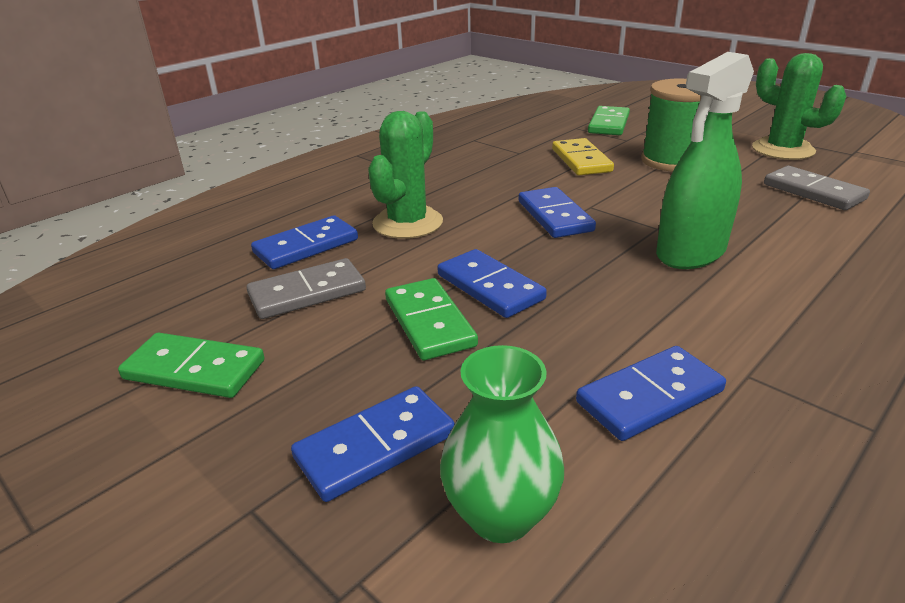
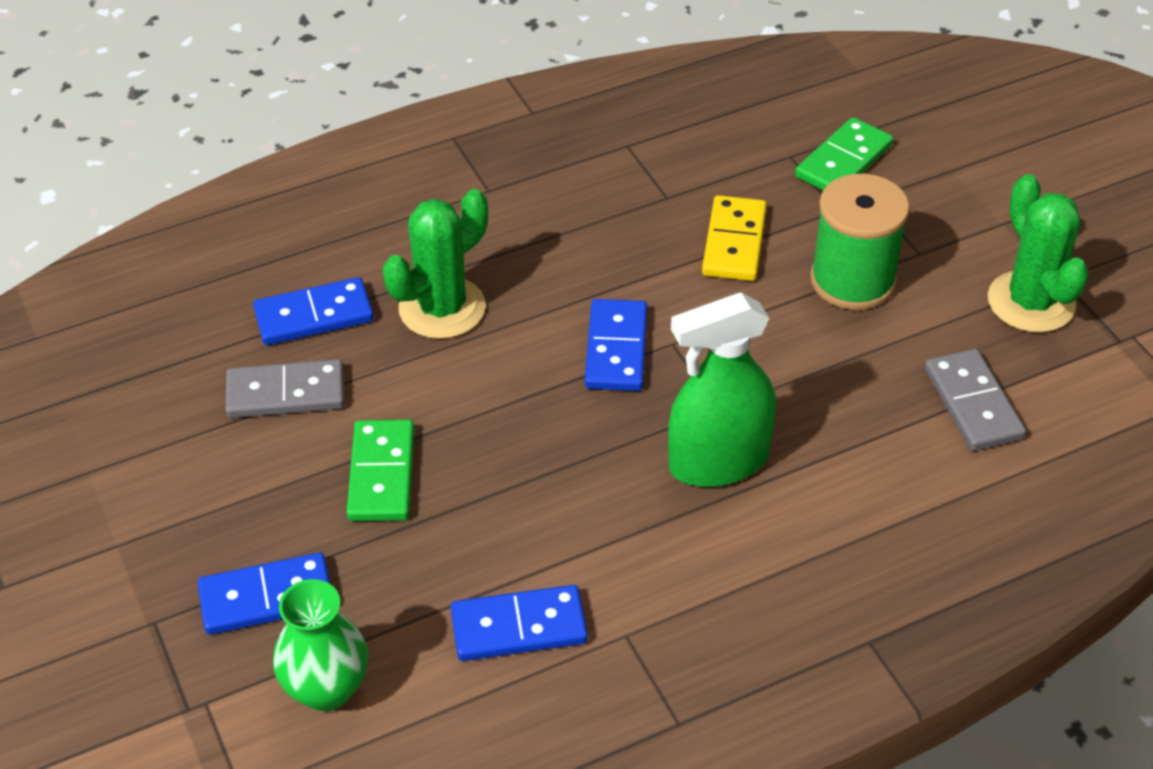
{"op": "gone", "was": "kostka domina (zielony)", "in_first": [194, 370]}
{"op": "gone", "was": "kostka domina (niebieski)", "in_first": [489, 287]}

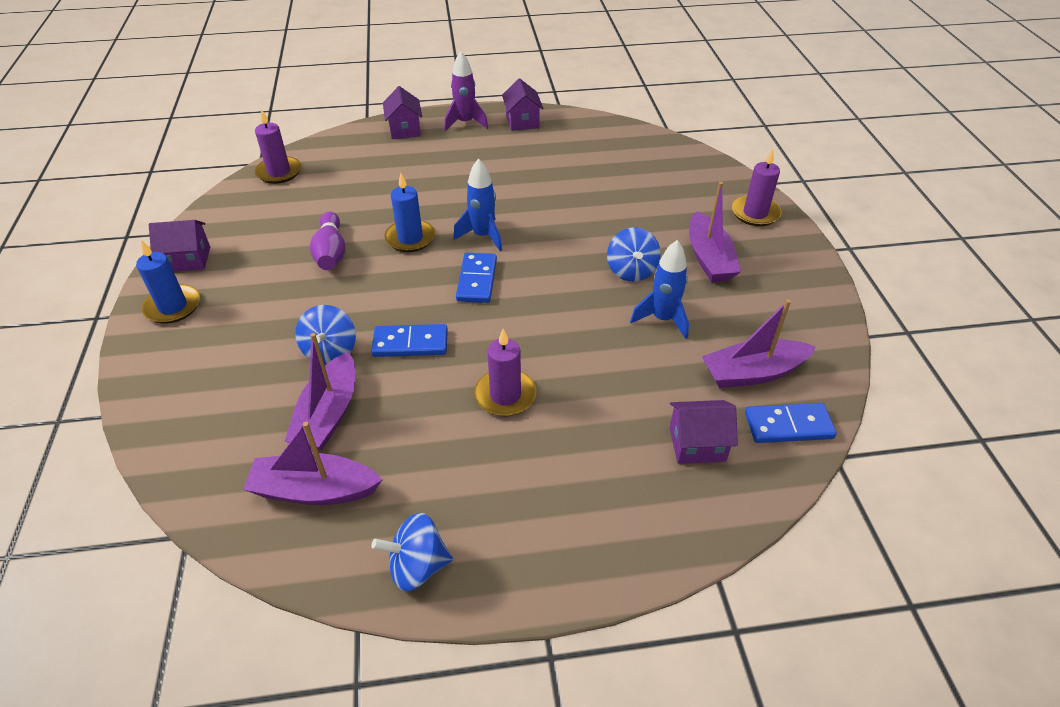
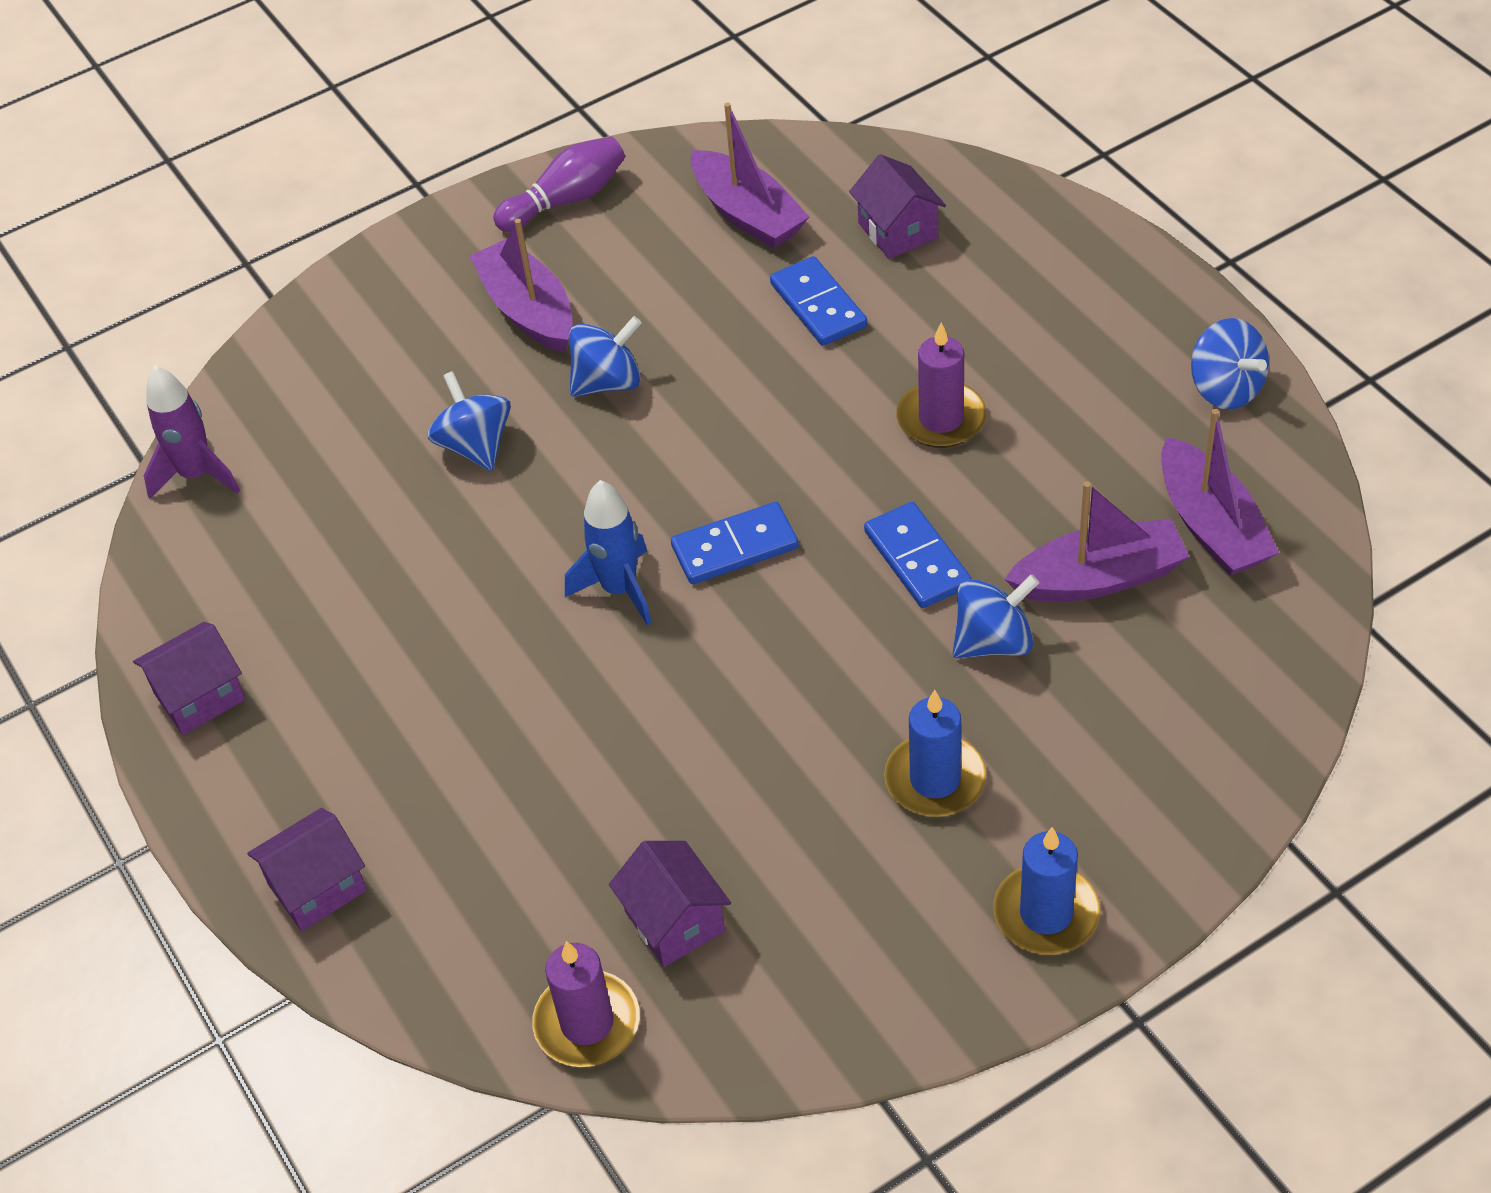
{"op": "shifted", "was": "rakieta (fioletowy)", "in_first": [465, 123], "in_second": [197, 475]}
{"op": "new", "now": "bączek (niebieski)", "in_second": [475, 446]}
{"op": "rotated", "was": "łódka (fioletowy)", "in_first": [709, 258], "in_second": [528, 310], "clockwise": -90}
{"op": "shifted", "was": "kręgiel (fioletowy)", "in_first": [331, 252], "in_second": [566, 200]}
{"op": "shifted", "was": "domek (fioletowy)", "in_first": [188, 259], "in_second": [674, 921]}
{"op": "shifted", "was": "kostka domina (niebieski)", "in_first": [788, 426], "in_second": [818, 305]}
{"op": "shifted", "was": "świeca (niebieski)", "in_first": [410, 238], "in_second": [935, 779]}
{"op": "gone", "was": "rakieta (niebieski)", "in_first": [662, 319]}
{"op": "gone", "was": "świeca (fioletowy)", "in_first": [755, 213]}

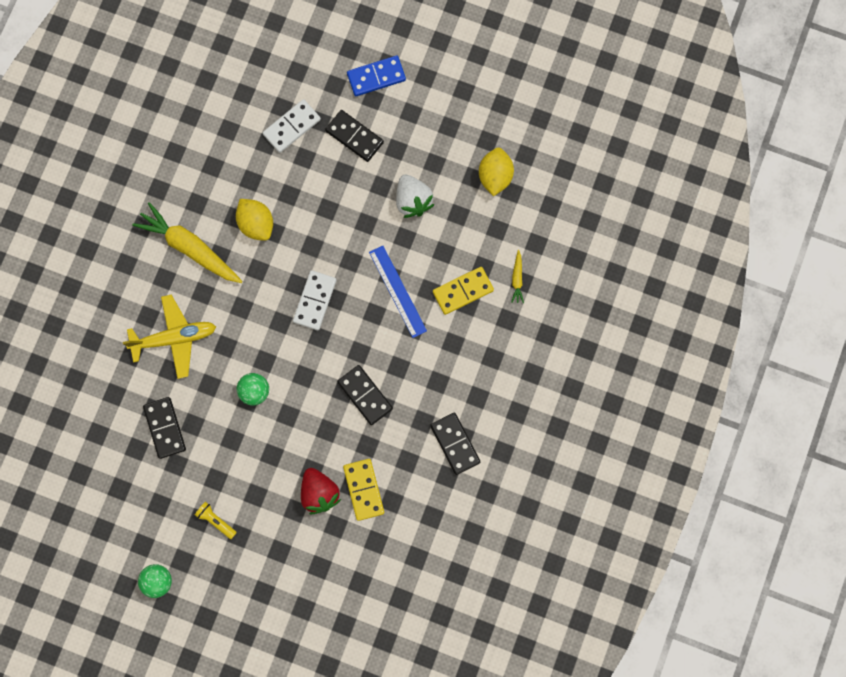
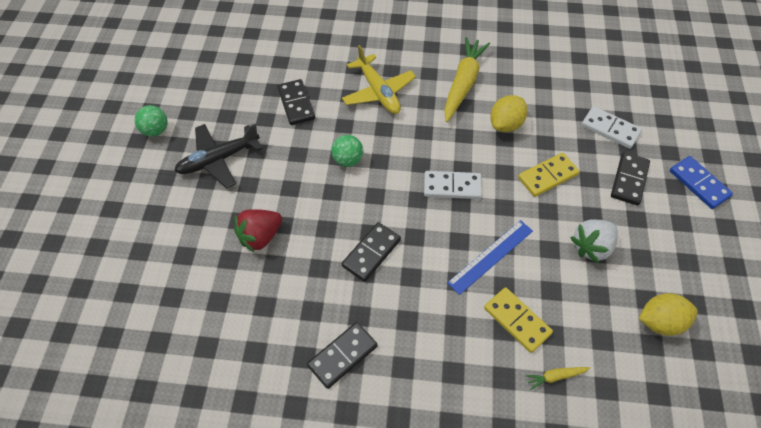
{"op": "swapped", "was": "latarka (żółty)", "now": "samolot (czarny)", "in_first": [216, 521], "in_second": [218, 159]}
{"op": "rotated", "was": "kostka domina (czarny)", "in_first": [164, 428], "in_second": [296, 104], "clockwise": -75}
{"op": "shifted", "was": "kostka domina (żółty)", "in_first": [363, 490], "in_second": [547, 176]}

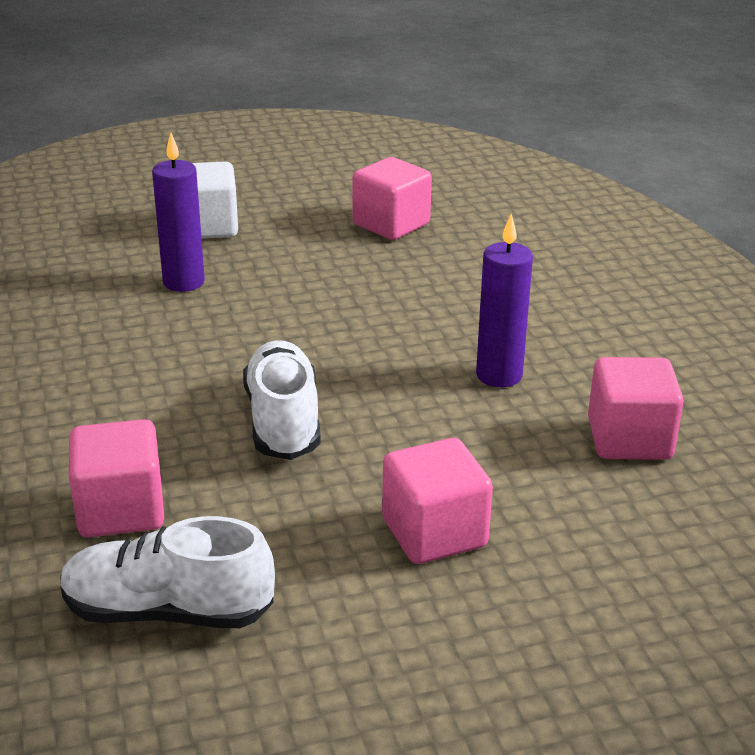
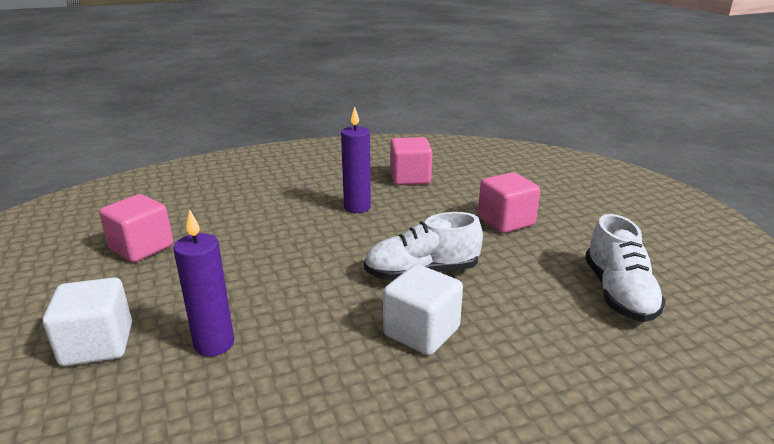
{"op": "new", "now": "sześcian (biały)", "in_second": [421, 332]}
{"op": "gone", "was": "sześcian (różowy)", "in_first": [121, 510]}

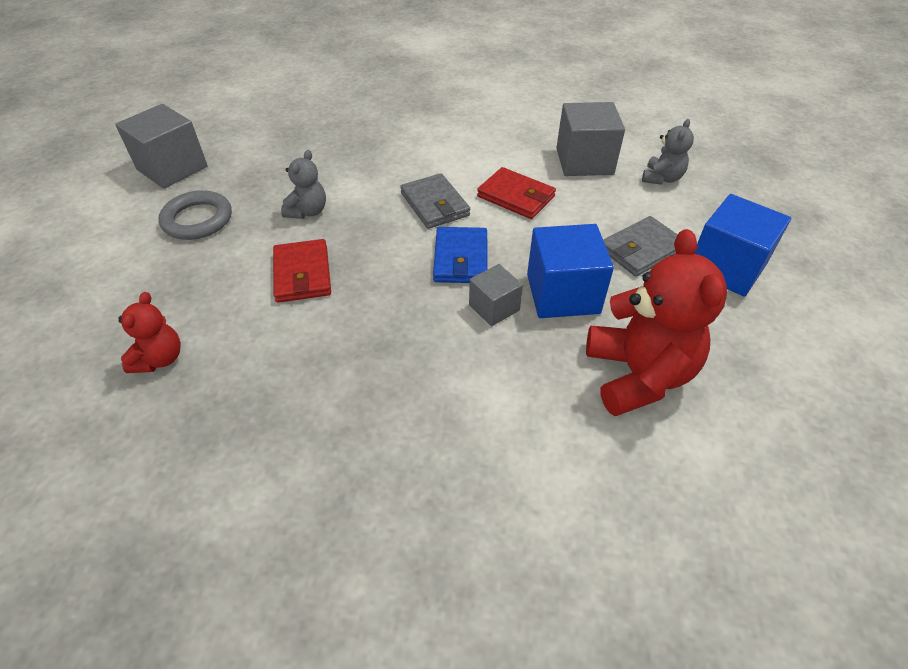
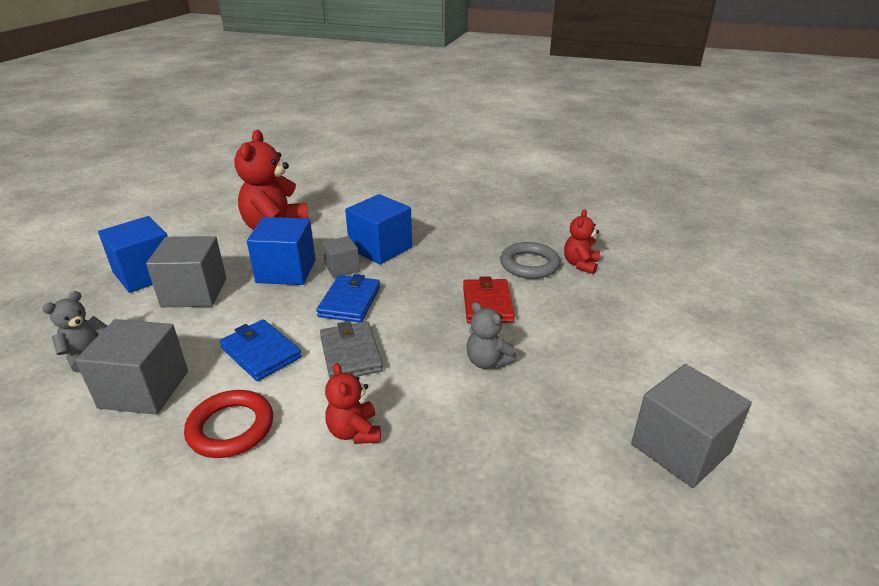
{"op": "swapped", "was": "portfel (szary)", "now": "sześcian (szary)", "in_first": [641, 249], "in_second": [194, 292]}
{"op": "new", "now": "pierścień (czerwony)", "in_second": [231, 428]}
{"op": "repainted", "was": "portfel (czerwony)", "now": "portfel (niebieski)", "in_first": [516, 196], "in_second": [261, 353]}
{"op": "new", "now": "miś (czerwony)", "in_second": [354, 432]}
{"op": "new", "now": "sześcian (niebieski)", "in_second": [380, 248]}
{"op": "rotated", "was": "miś (szary)", "in_first": [308, 211], "in_second": [487, 361], "clockwise": -75}
{"op": "shifted", "was": "pierścień (szary)", "in_first": [197, 220], "in_second": [529, 264]}

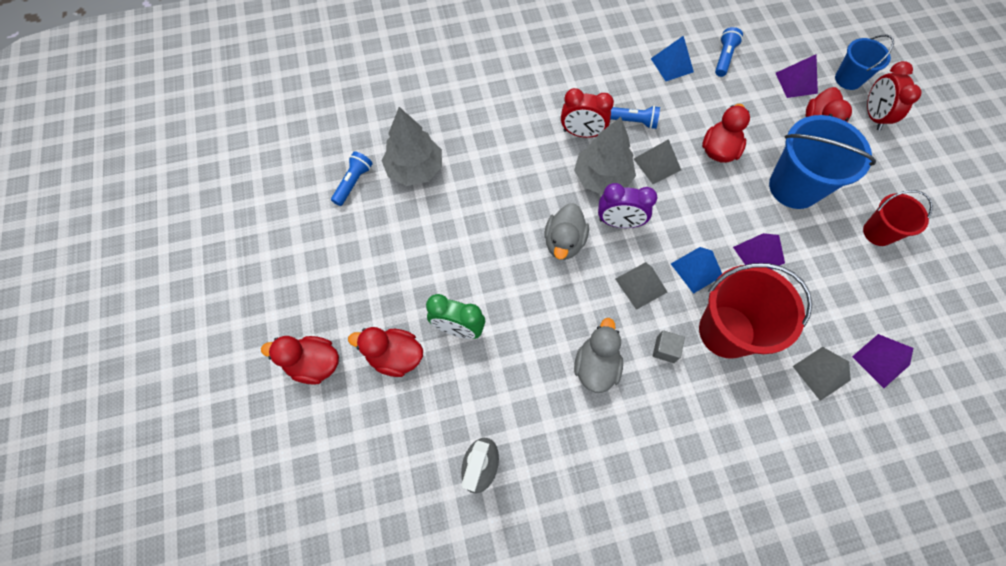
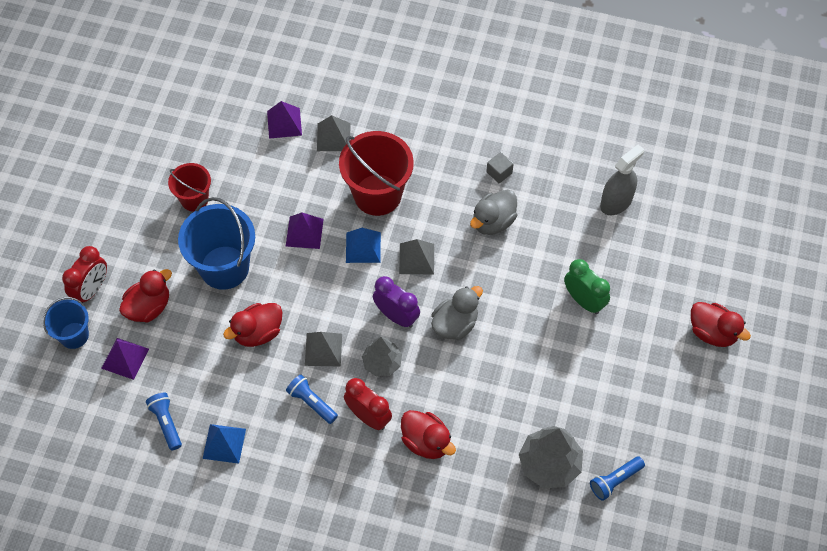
{"op": "rotated", "was": "latarka (niebieski)", "in_first": [724, 58], "in_second": [166, 423], "clockwise": 105}
{"op": "scaled", "was": "drzewko (szary)", "in_first": [602, 178], "in_second": [382, 362], "ratio": 0.65}
{"op": "shifted", "was": "kaczka (czerwony)", "in_first": [395, 356], "in_second": [426, 442]}
{"op": "shifted", "was": "sześcian (szary)", "in_first": [665, 350], "in_second": [499, 172]}

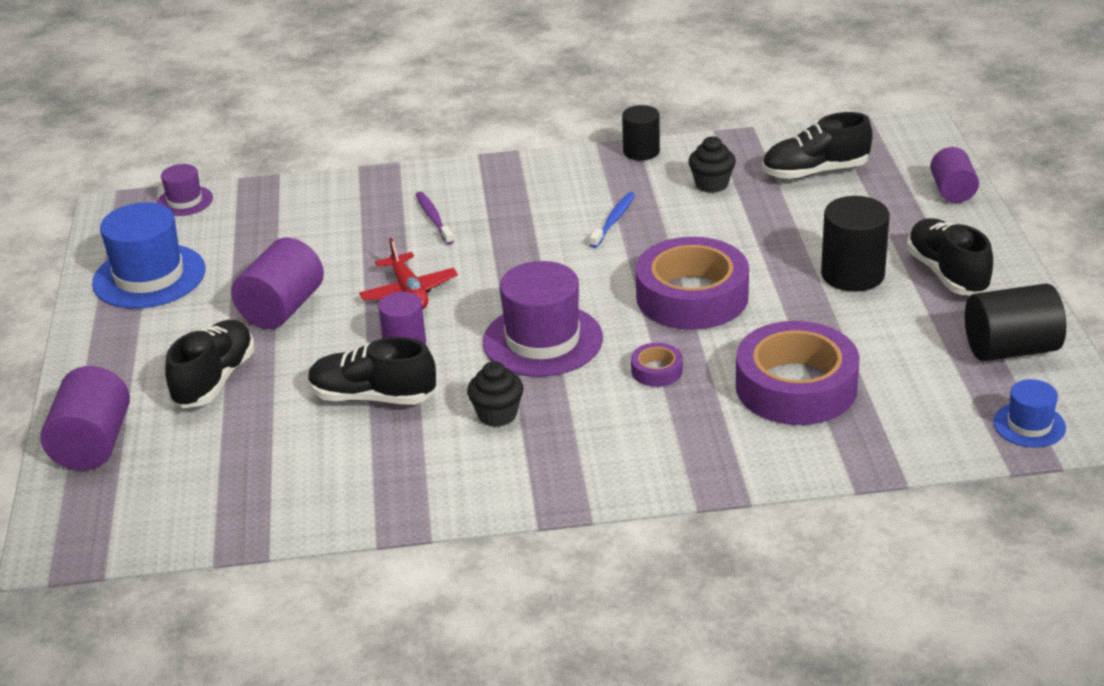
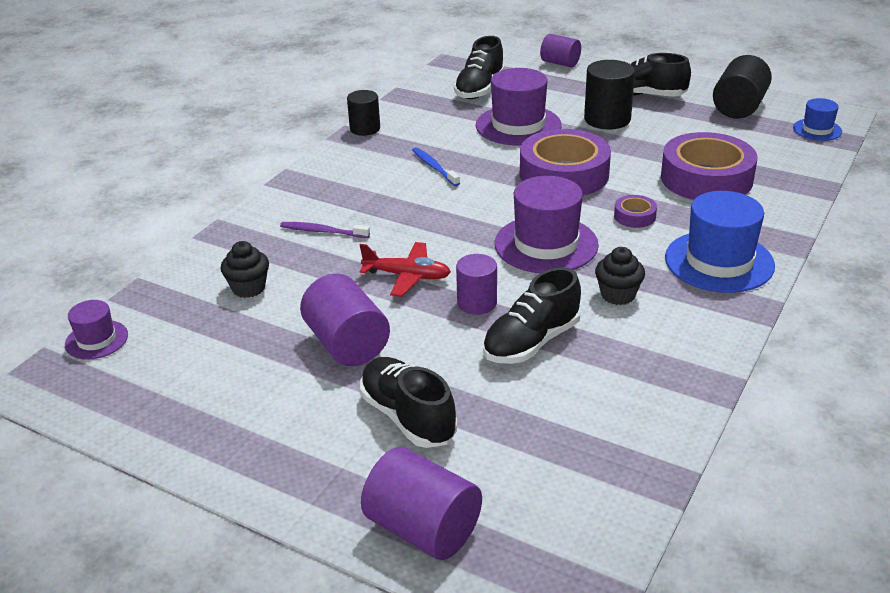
{"op": "shifted", "was": "muffinka (czarny)", "in_first": [711, 184], "in_second": [248, 288]}
{"op": "new", "now": "kapelusz (fioletowy)", "in_second": [518, 125]}
{"op": "shifted", "was": "kapelusz (niebieski)", "in_first": [149, 276], "in_second": [719, 261]}

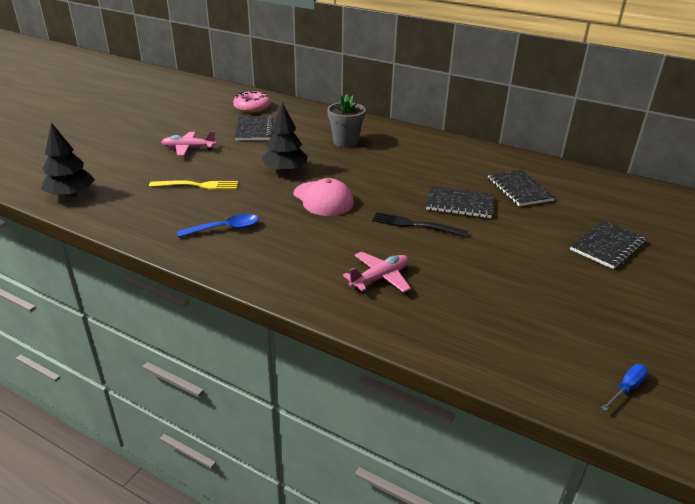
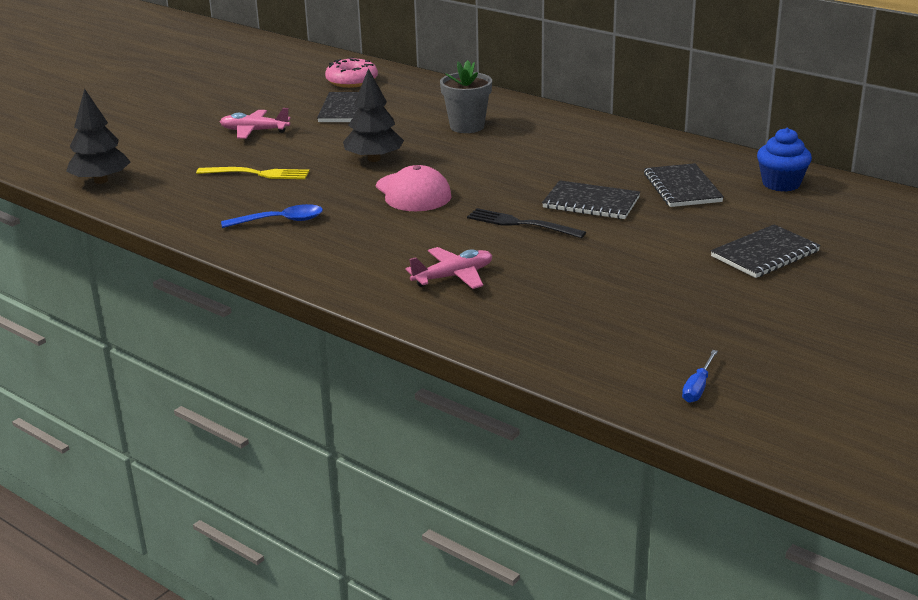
{"op": "rotated", "was": "śrubokręt (niebieski)", "in_first": [626, 388], "in_second": [698, 387], "clockwise": 150}
{"op": "new", "now": "muffinka (niebieski)", "in_second": [781, 184]}

